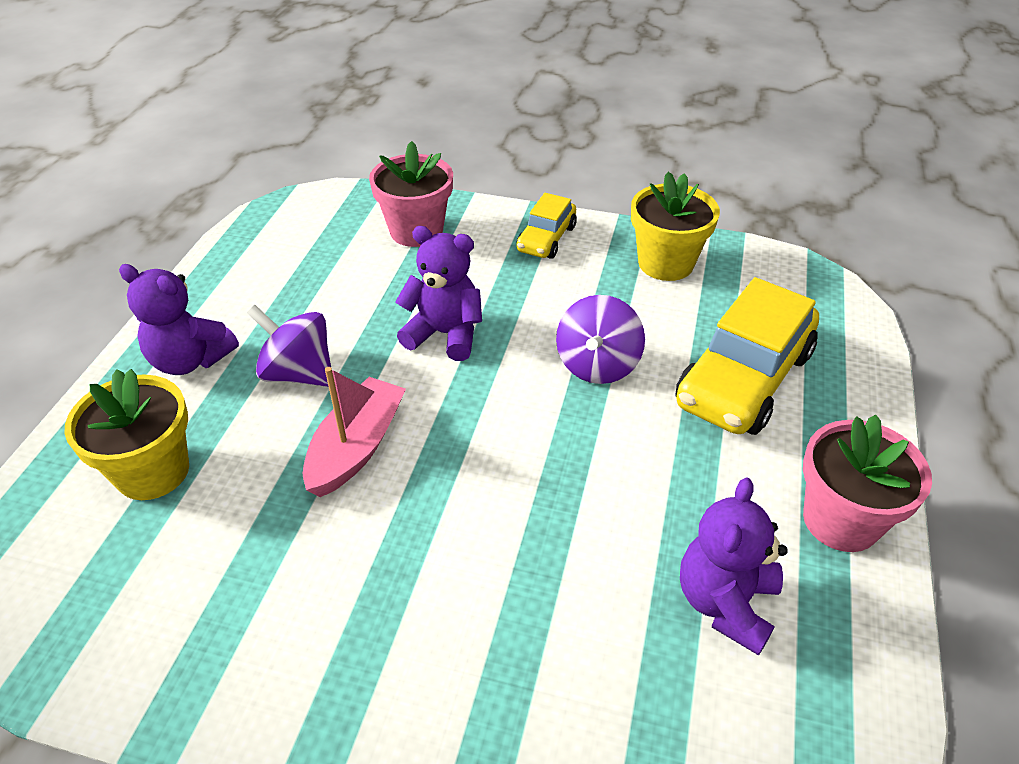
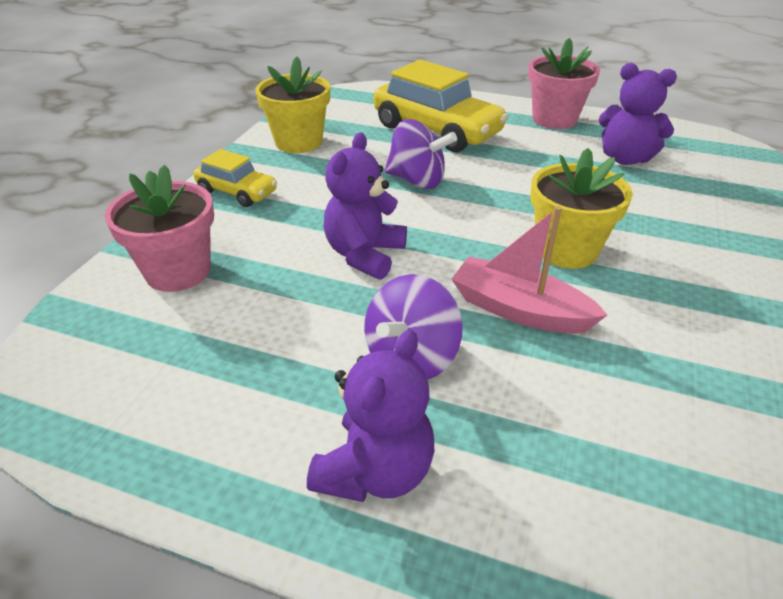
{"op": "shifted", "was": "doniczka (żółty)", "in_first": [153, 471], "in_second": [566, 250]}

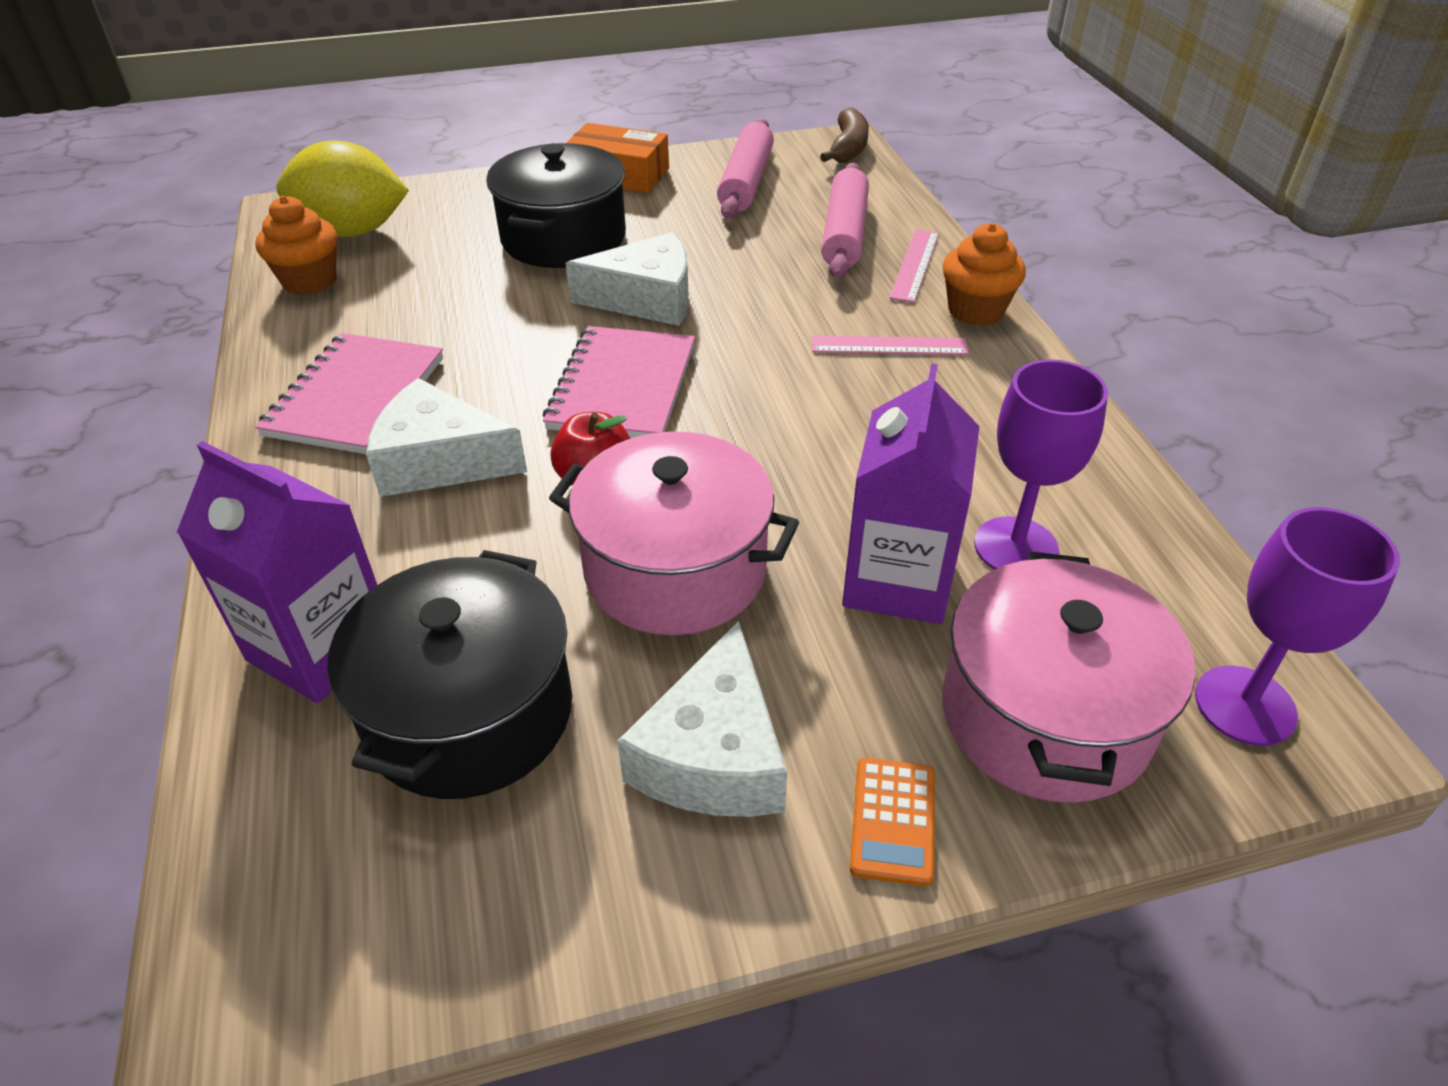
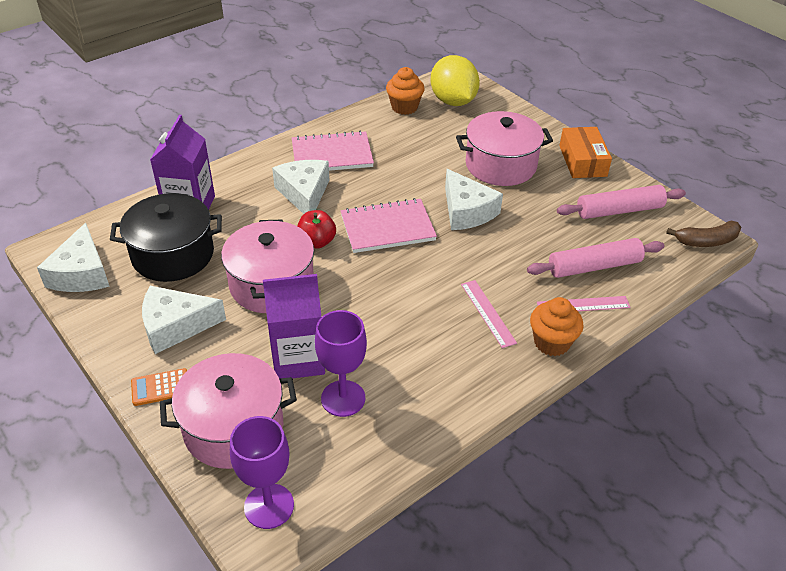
{"op": "new", "now": "ser (biały)", "in_second": [81, 273]}
{"op": "repainted", "was": "garnek (czarny)", "now": "garnek (różowy)", "in_first": [563, 238], "in_second": [500, 165]}

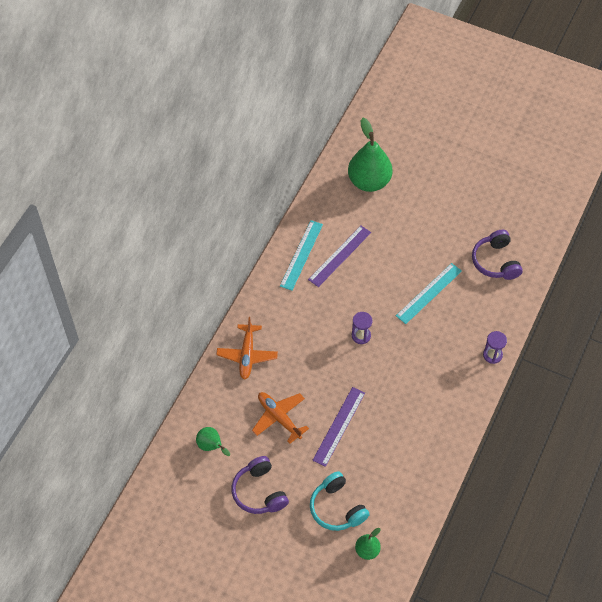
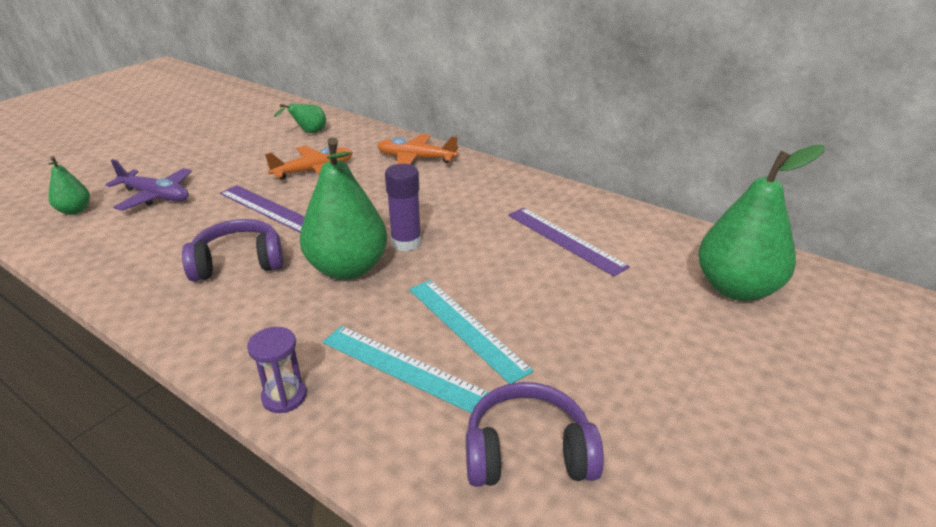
{"op": "swapped", "was": "słuchawki (turkusowy)", "now": "samolot (fioletowy)", "in_first": [337, 508], "in_second": [156, 196]}
{"op": "shifted", "was": "słuchawki (fioletowy)", "in_first": [259, 492], "in_second": [238, 263]}
{"op": "new", "now": "gruszka (zielony)", "in_second": [348, 268]}
{"op": "shifted", "was": "linijka (turkusowy)", "in_first": [301, 255], "in_second": [402, 368]}
{"op": "swapped", "was": "klepsydra (fioletowy)", "now": "klej w sztyfcie (fioletowy)", "in_first": [361, 336], "in_second": [406, 243]}

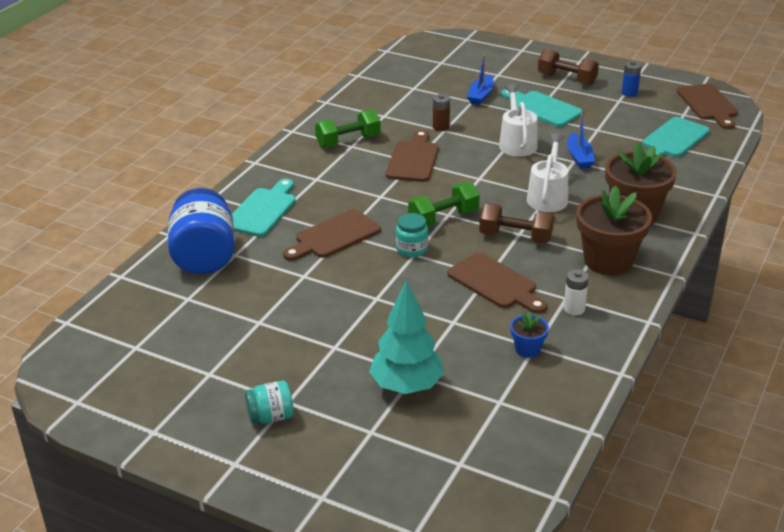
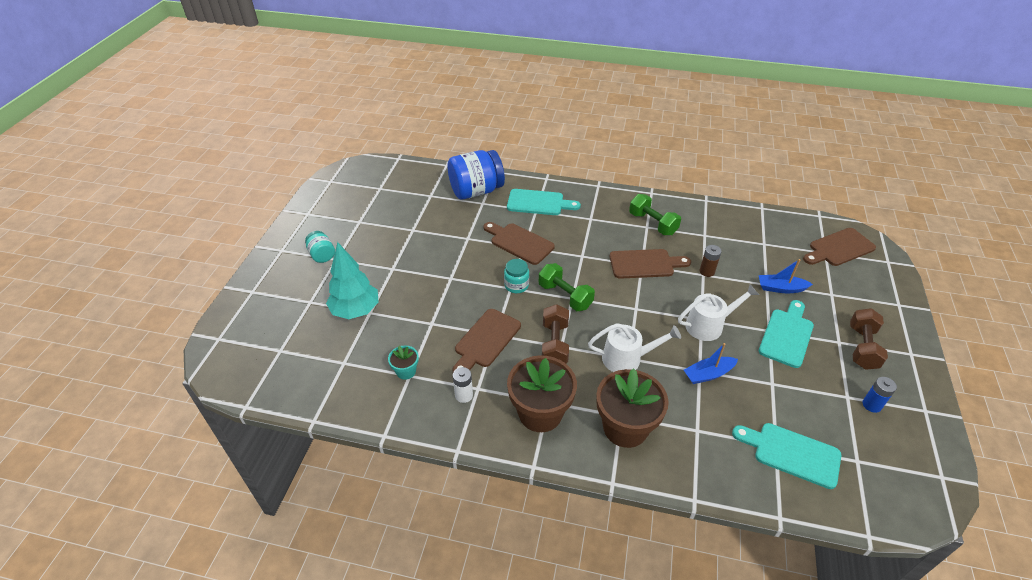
{"op": "repainted", "was": "doniczka (niebieski)", "now": "doniczka (turkusowy)", "in_first": [527, 349], "in_second": [406, 371]}
{"op": "shifted", "was": "deska do krojenia (brązowy)", "in_first": [708, 104], "in_second": [839, 248]}

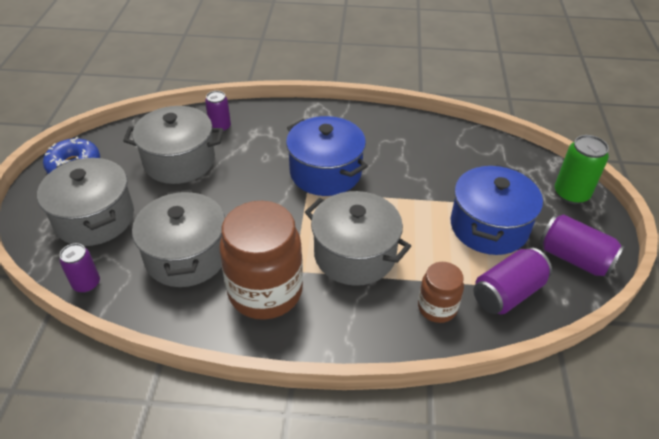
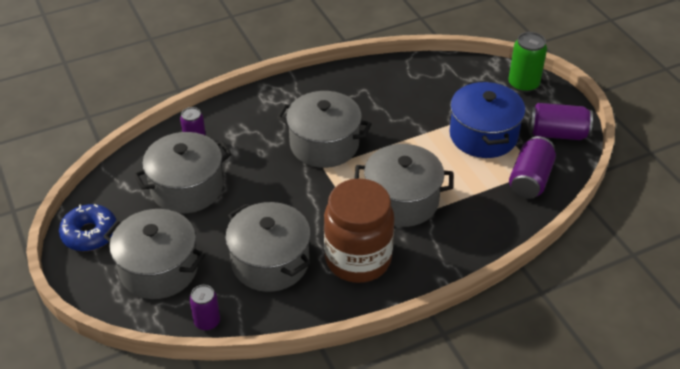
{"op": "repainted", "was": "garnek (niebieski)", "now": "garnek (szary)", "in_first": [325, 172], "in_second": [324, 144]}
{"op": "gone", "was": "słoik (brązowy)", "in_first": [437, 308]}

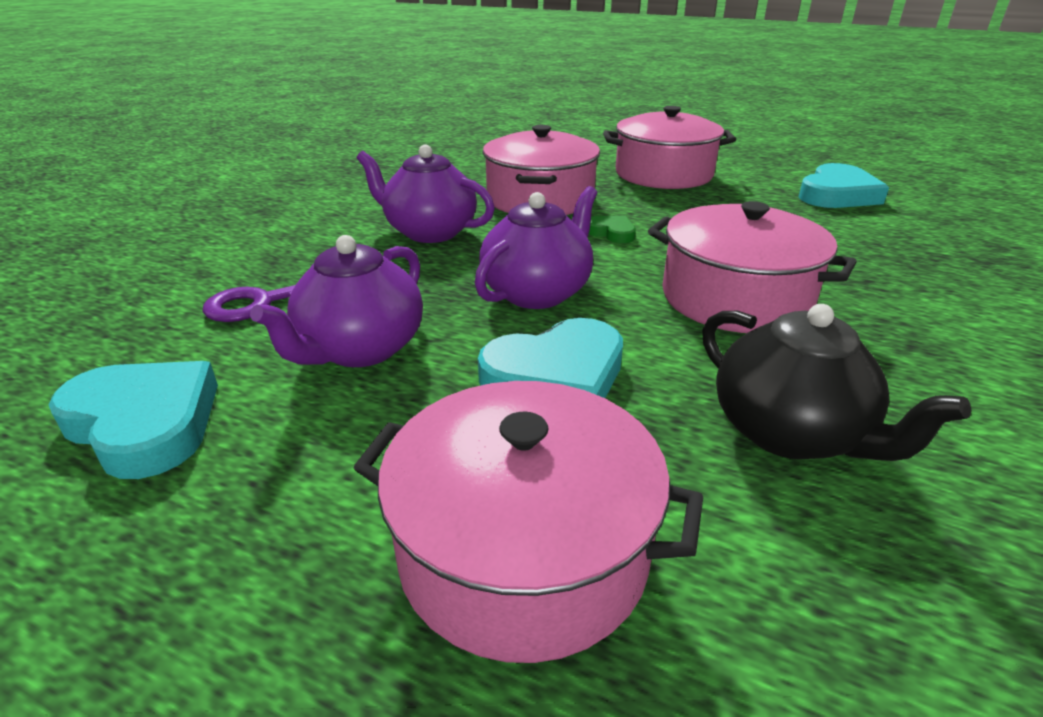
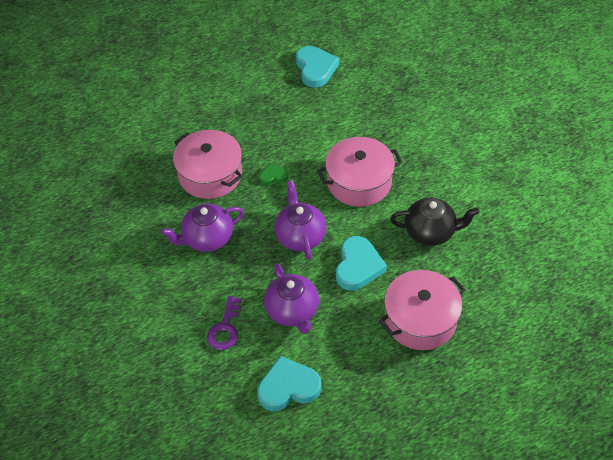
{"op": "gone", "was": "garnek (różowy)", "in_first": [663, 174]}

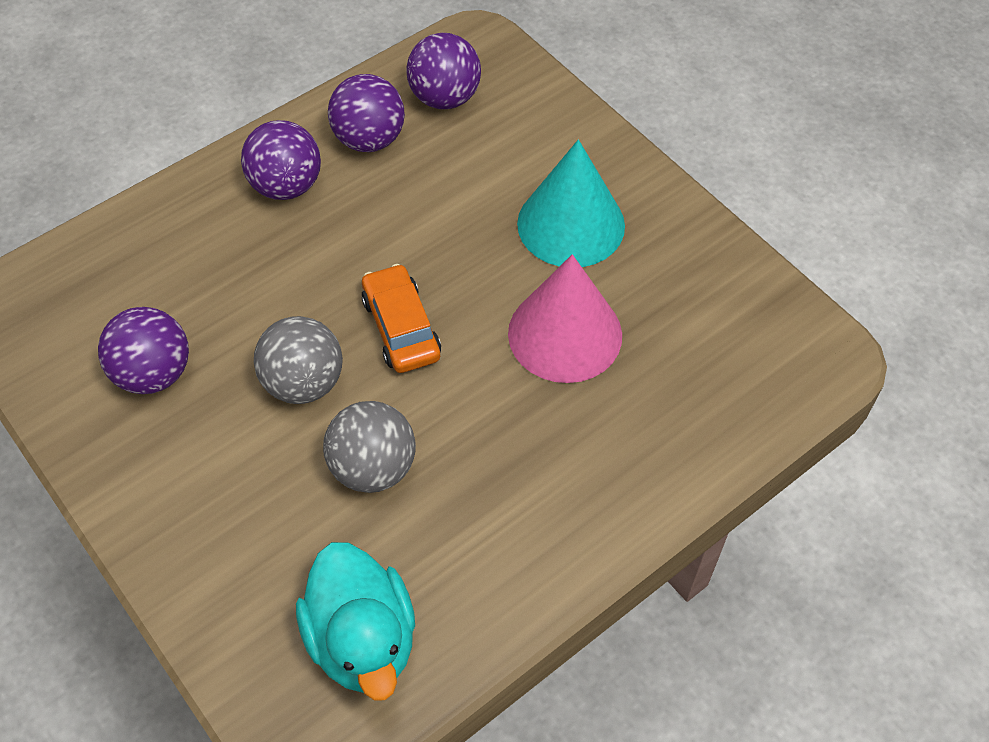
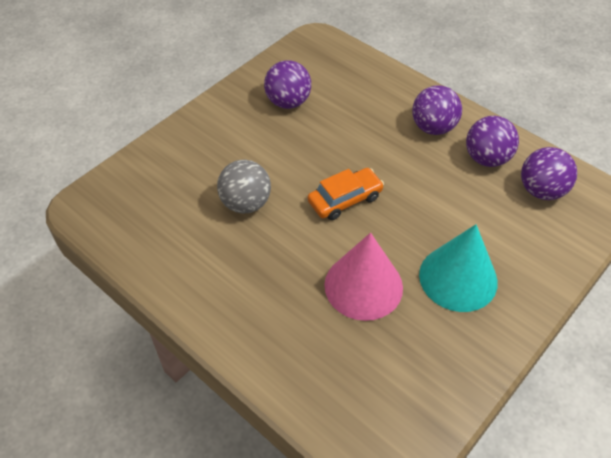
{"op": "gone", "was": "piłka (szary)", "in_first": [304, 383]}
{"op": "gone", "was": "kaczka (turkusowy)", "in_first": [362, 639]}

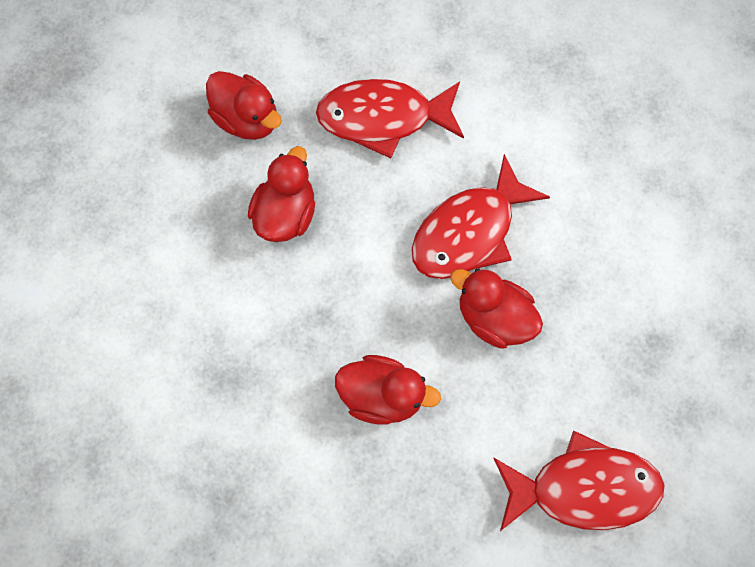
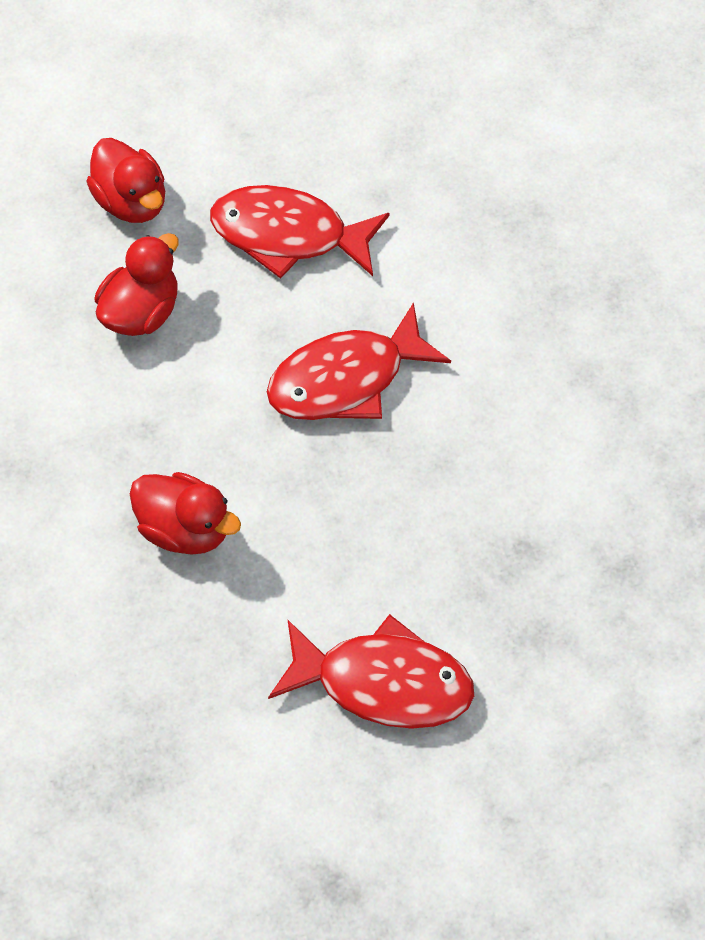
{"op": "gone", "was": "kaczka (czerwony)", "in_first": [493, 318]}

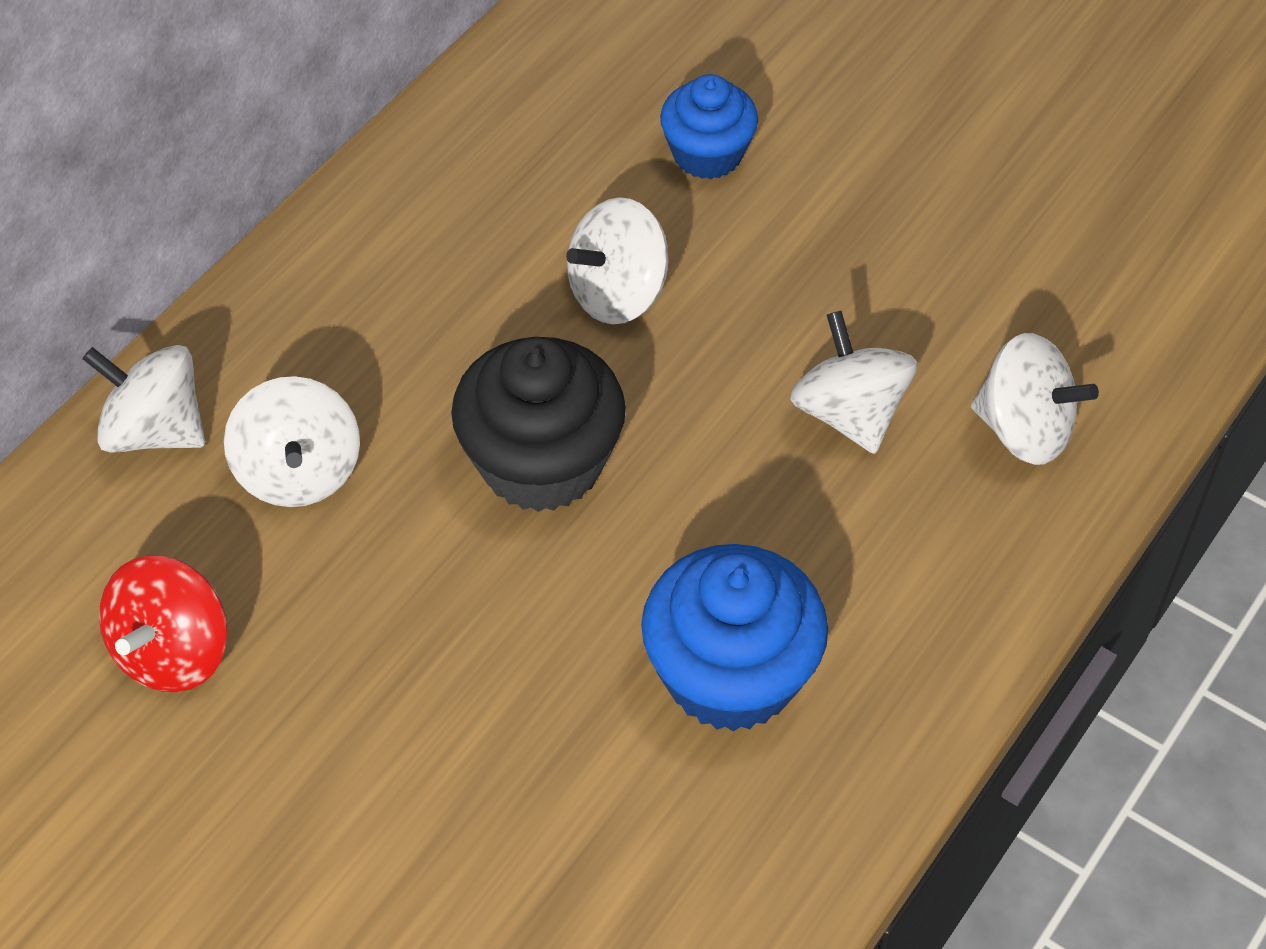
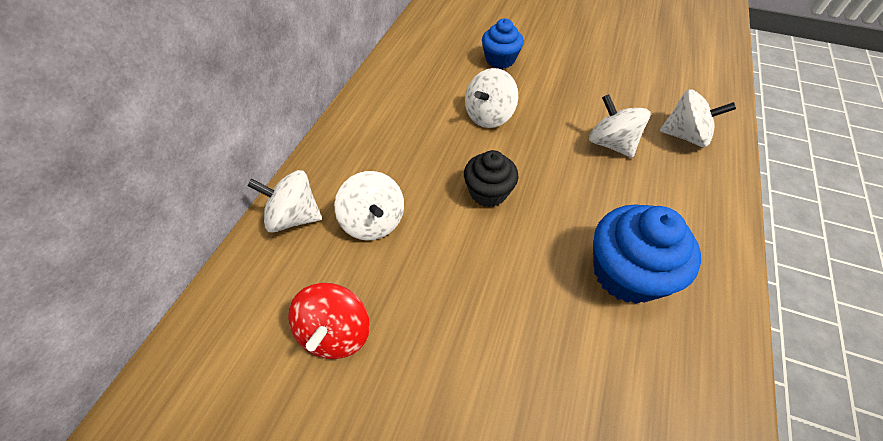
{"op": "scaled", "was": "muffinka (czarny)", "in_first": [541, 462], "in_second": [488, 192], "ratio": 0.64}

